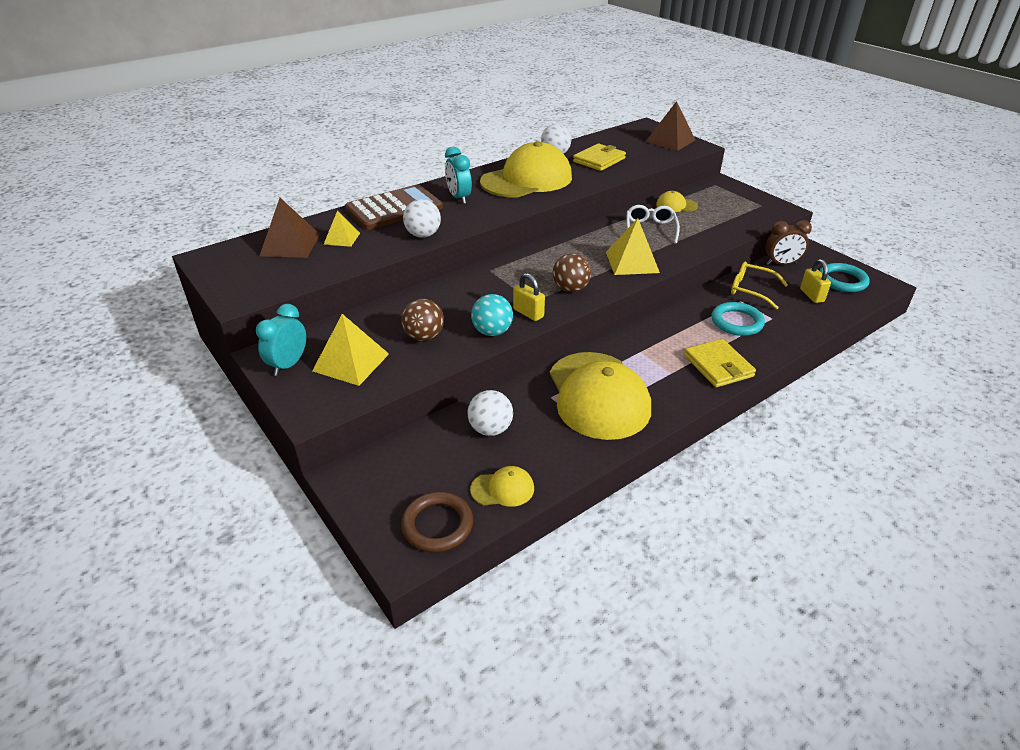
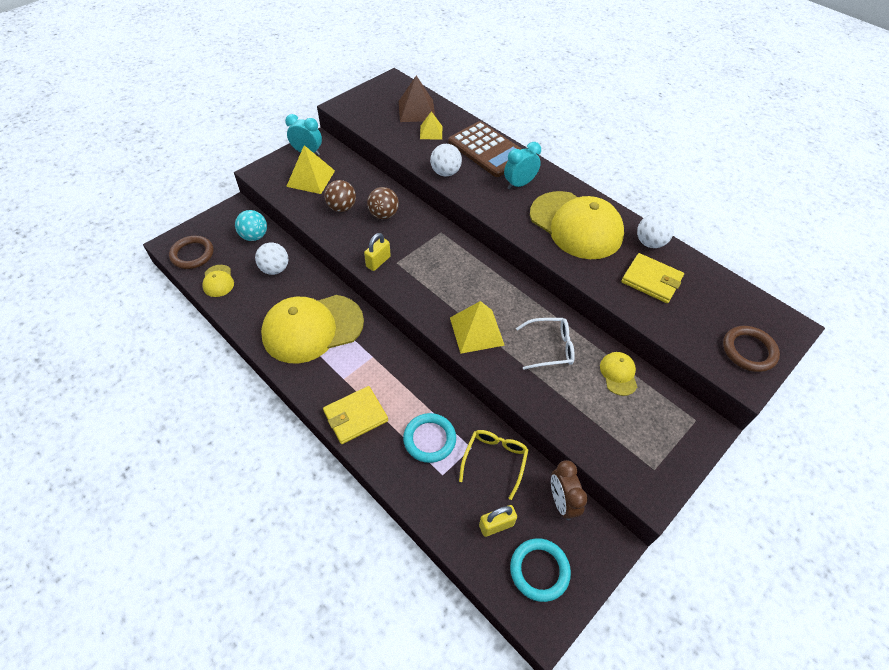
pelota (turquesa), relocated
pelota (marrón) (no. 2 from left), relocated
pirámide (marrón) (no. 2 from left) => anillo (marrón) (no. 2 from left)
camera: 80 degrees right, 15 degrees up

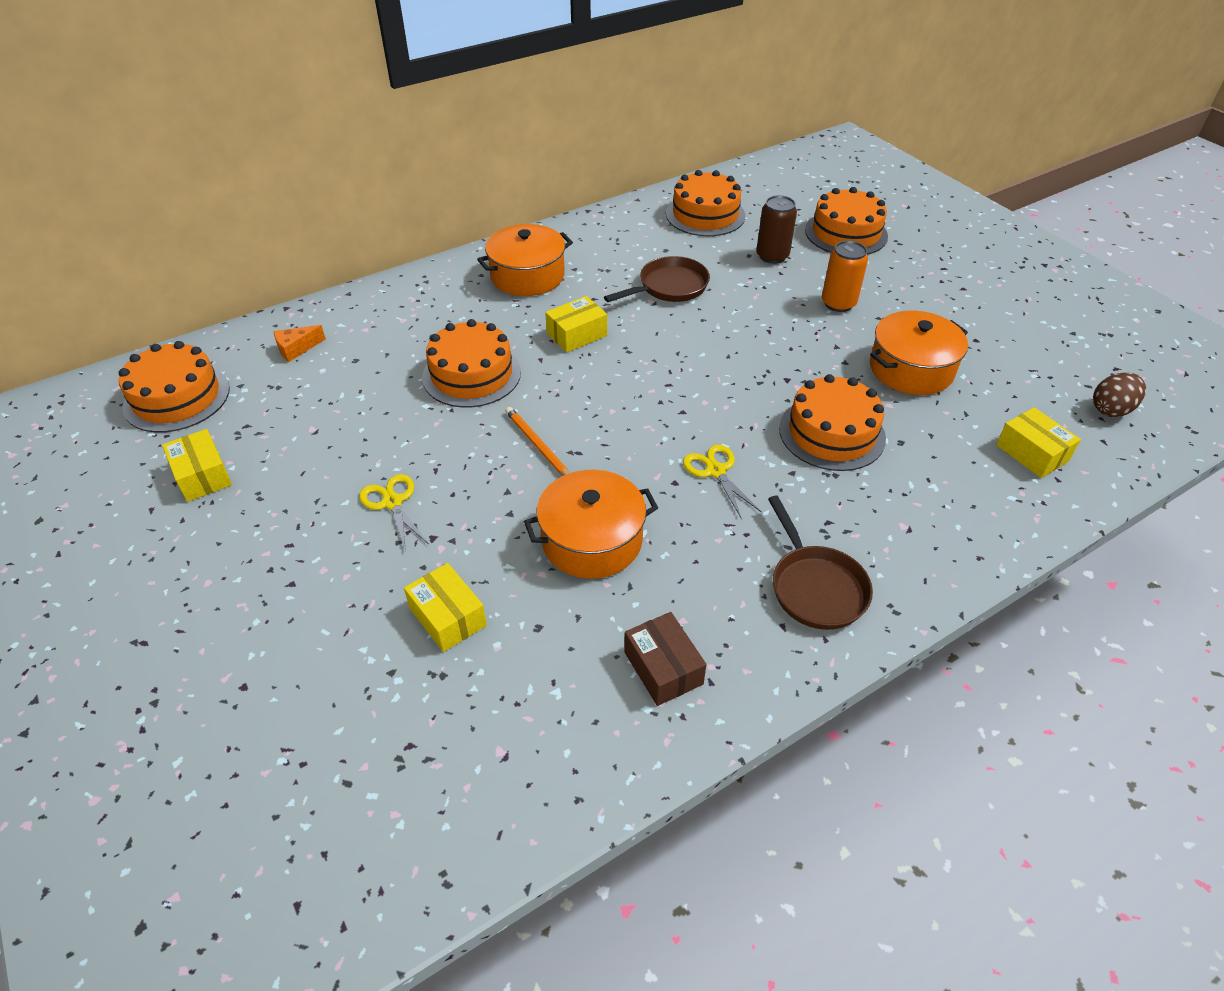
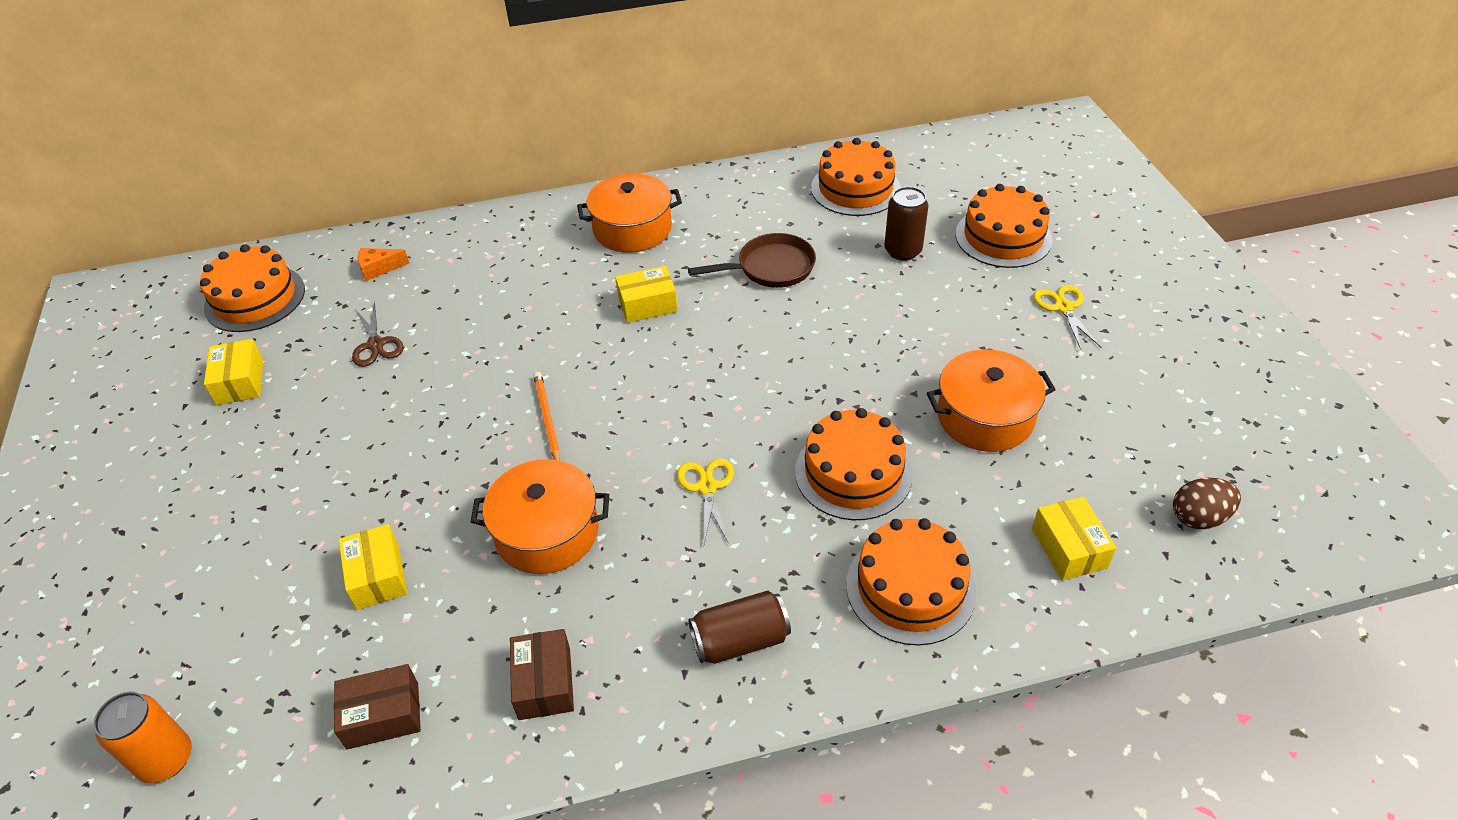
tijeras (amarillo) (no. 1 from left in the first image) => tijeras (amarillo) (no. 2 from left), relocated
tarta (naranja) (no. 2 from left in the first image) => tarta (naranja) (no. 4 from left), relocated
sartén (marrón) (no. 2 from left) => lata (marrón) (no. 1 from left)
lata (naranja), relocated
nothing => caja (marrón) (no. 1 from left)
nothing => tijeras (marrón)
camera: 20 degrees right, 0 degrees up

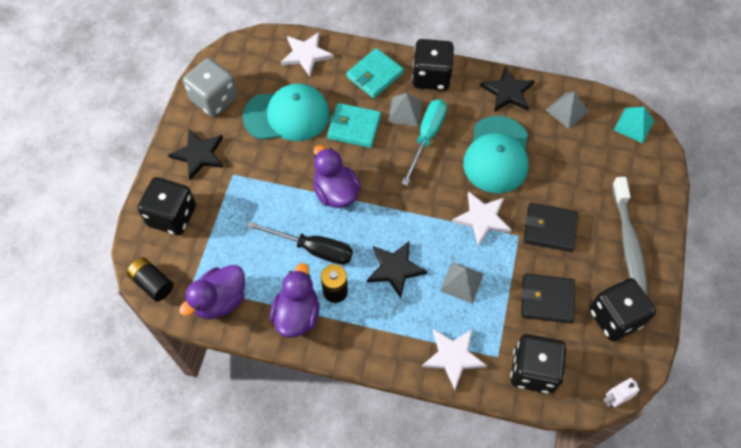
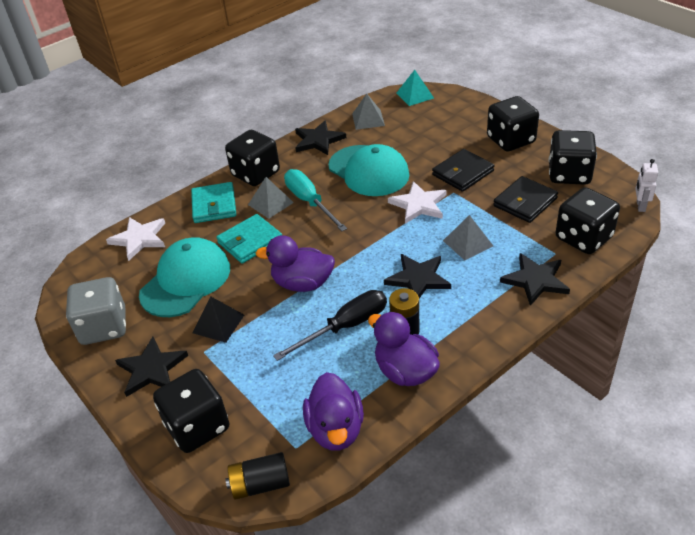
estrella (blanco) (no. 2 from left) => estrella (negro) (no. 4 from left)
cepillo de dientes (gris) => dado (negro) (no. 3 from left)
nothing => pirámide (negro)
camera: 50 degrees left, 20 degrees down

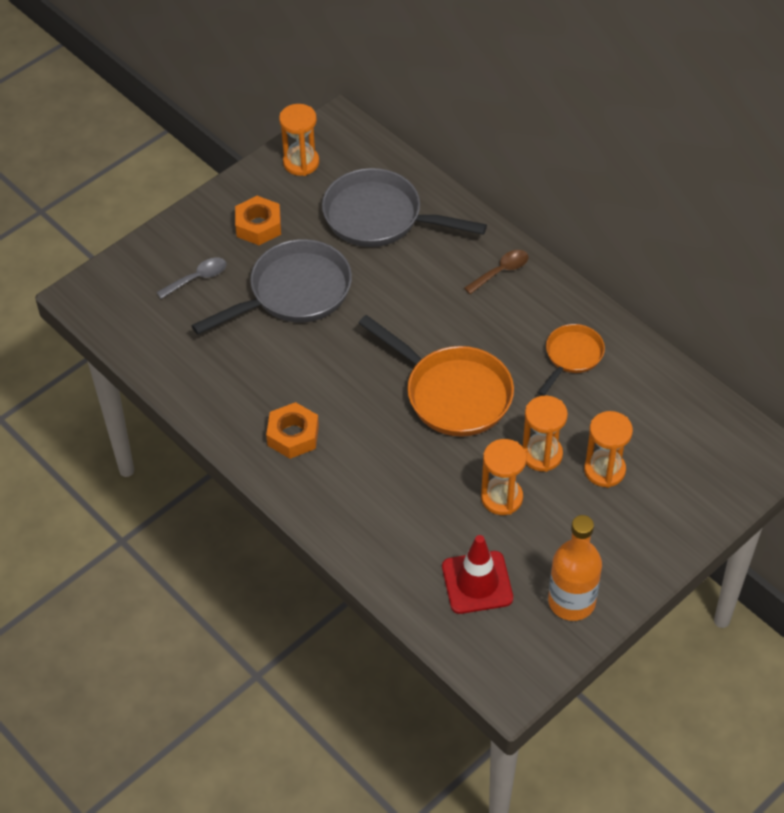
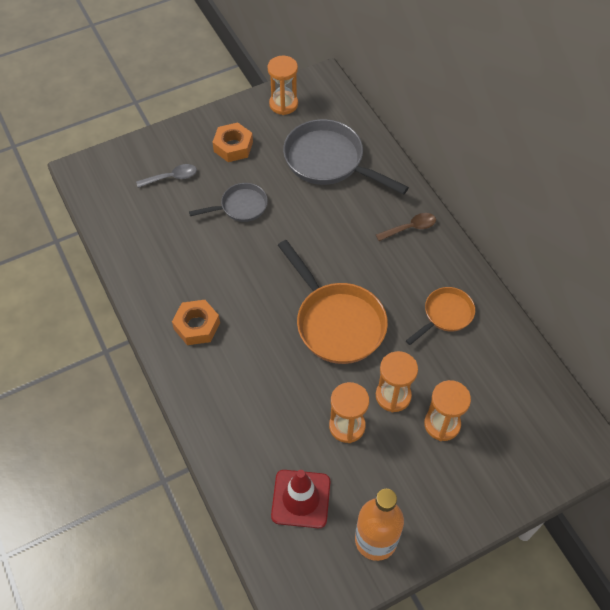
sartén (gris) (no. 1 from left), x0.56
camera: 15 degrees right, 5 degrees up

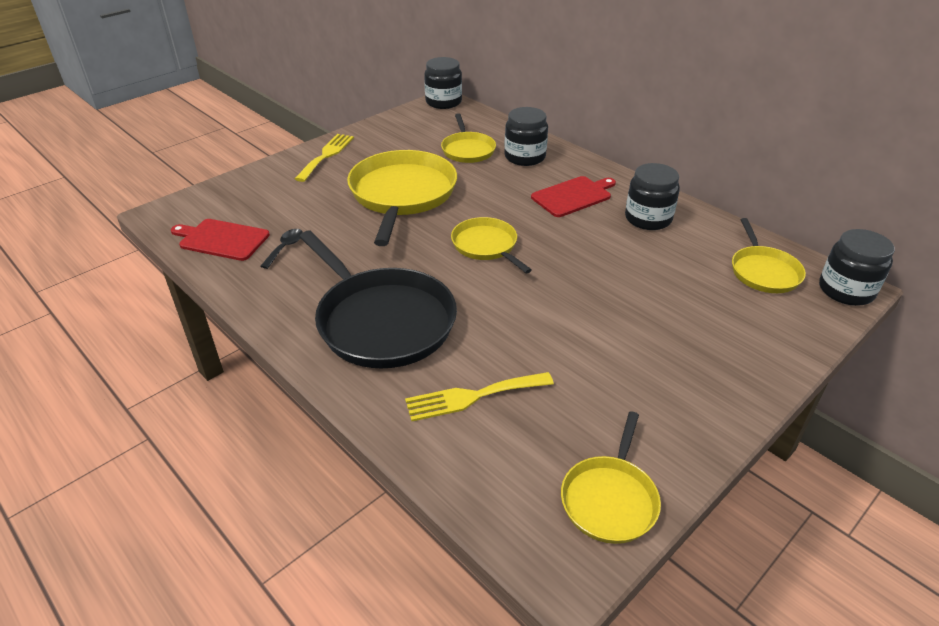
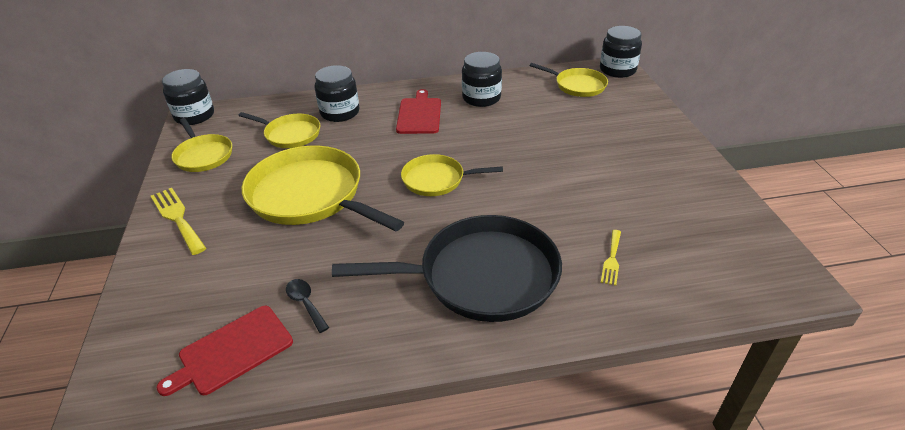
tenedor (amarillo) (no. 2 from left), x0.59
sartén (amarillo) (no. 4 from left in the first image) => sartén (amarillo) (no. 1 from left), relocated
camera: 55 degrees left, 0 degrees up

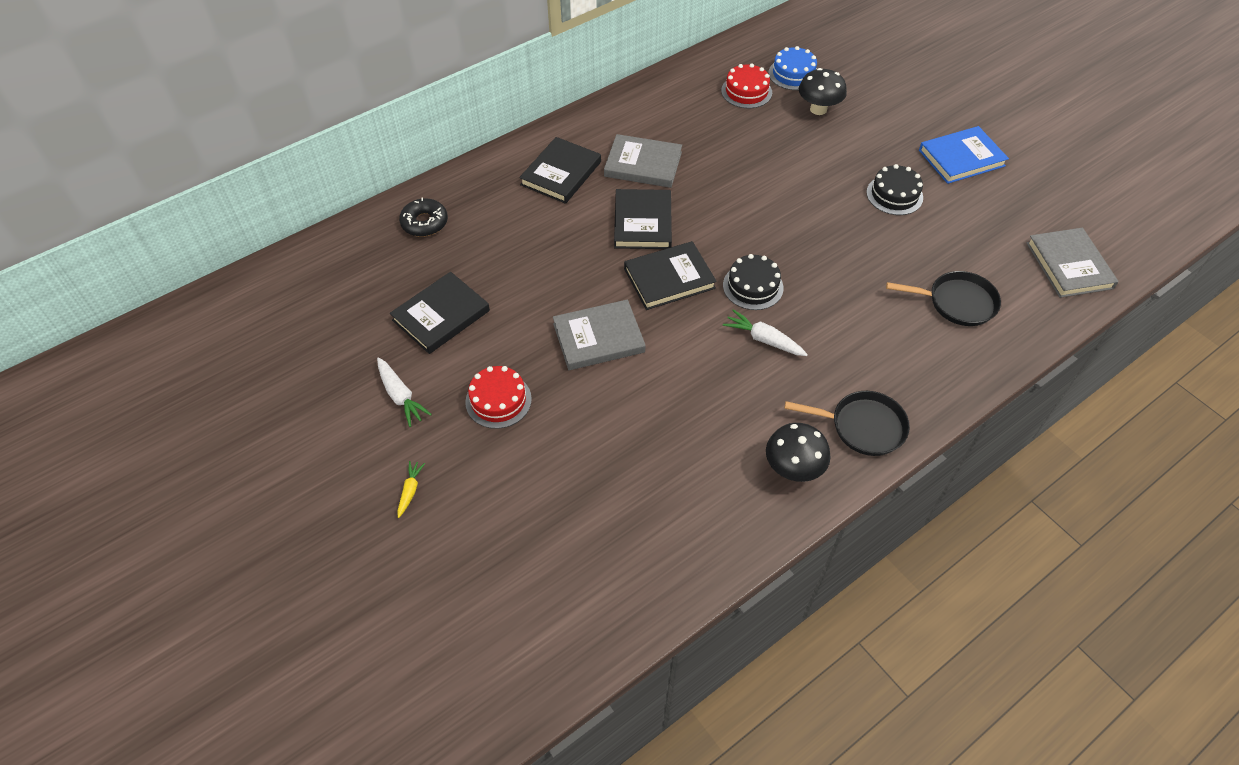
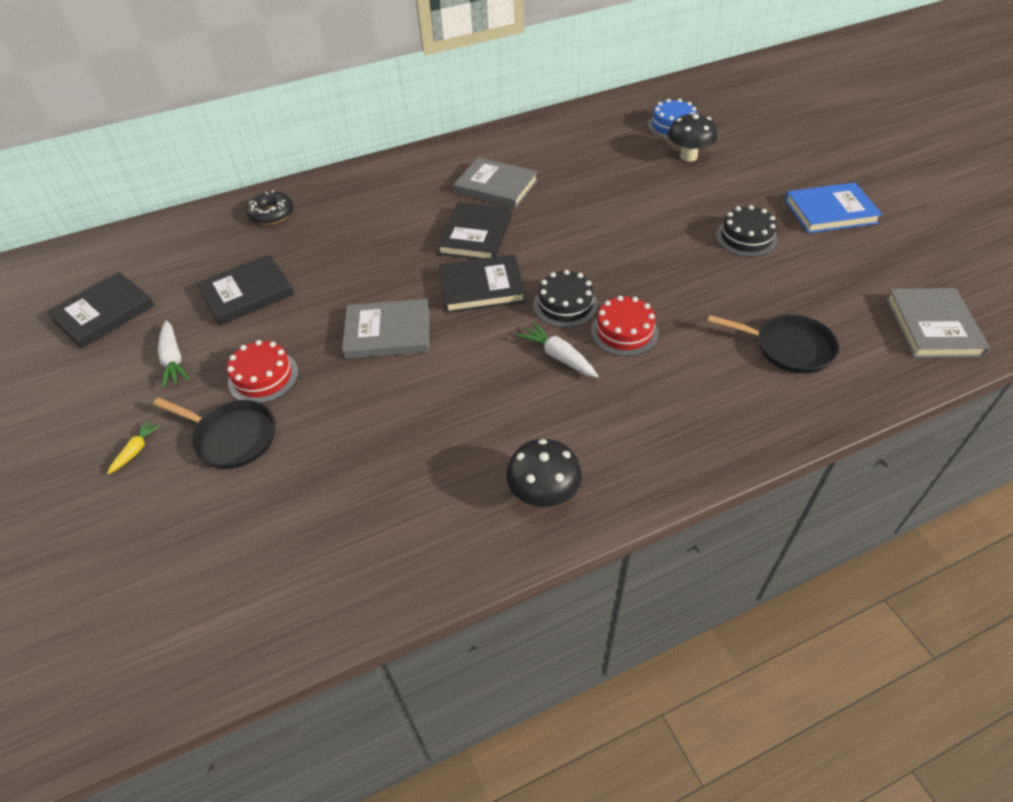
libro (negro) (no. 2 from left in the first image) => libro (negro) (no. 1 from left), relocated
tarta (rojo) (no. 2 from left), relocated
sartén (negro) (no. 1 from left), relocated
camera: 15 degrees right, 5 degrees down

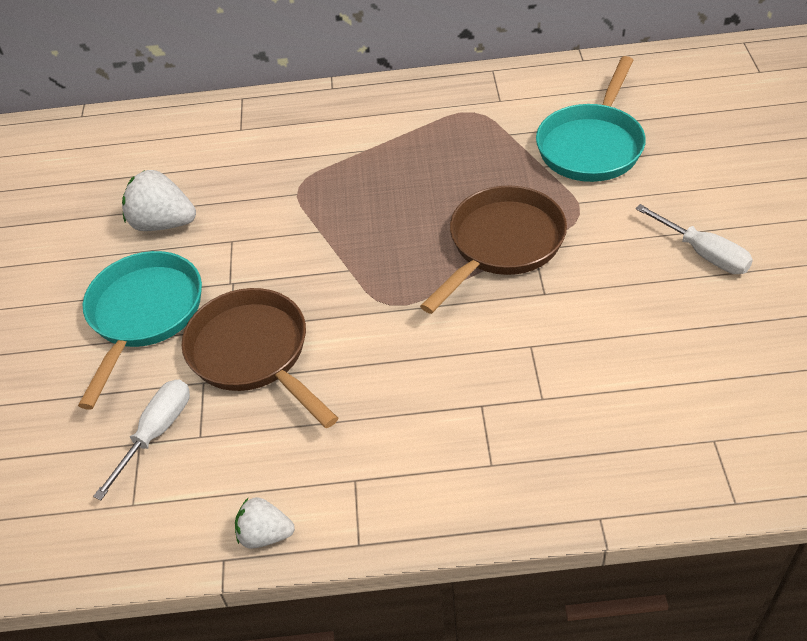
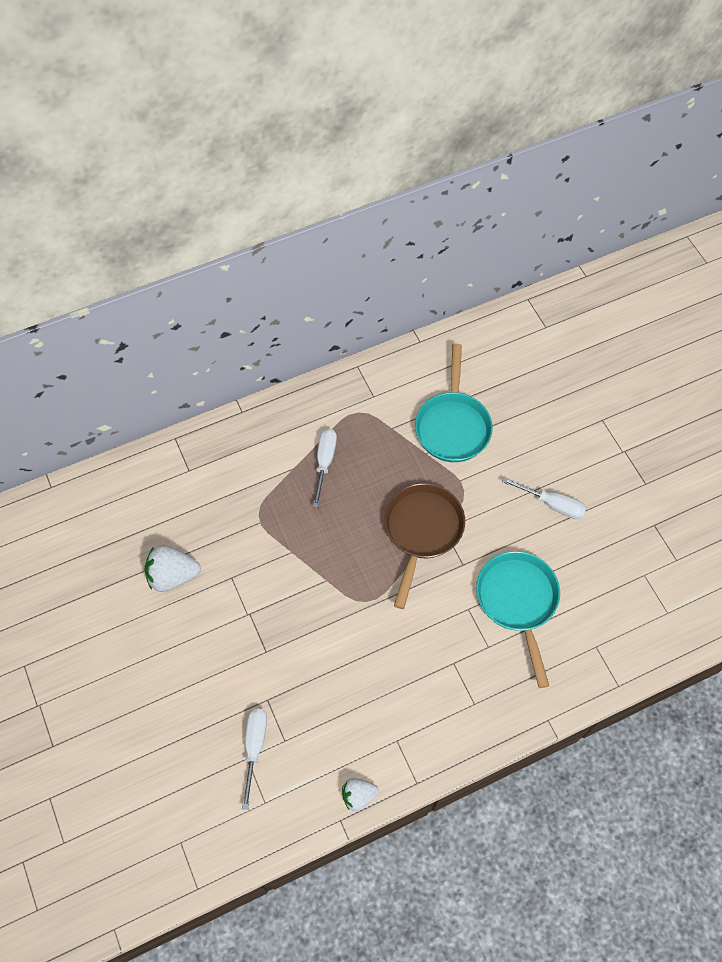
sartén (turquesa) (no. 1 from left in the first image) => sartén (turquesa) (no. 2 from left), relocated
sartén (marrón) (no. 1 from left) => nothing
nothing => destornillador (blanco) (no. 2 from left)
camera: 25 degrees left, 15 degrees up

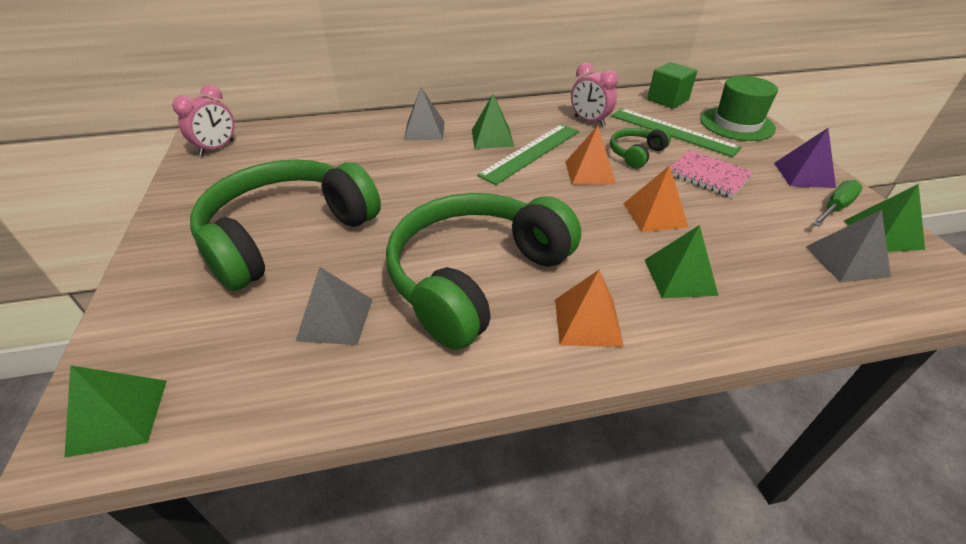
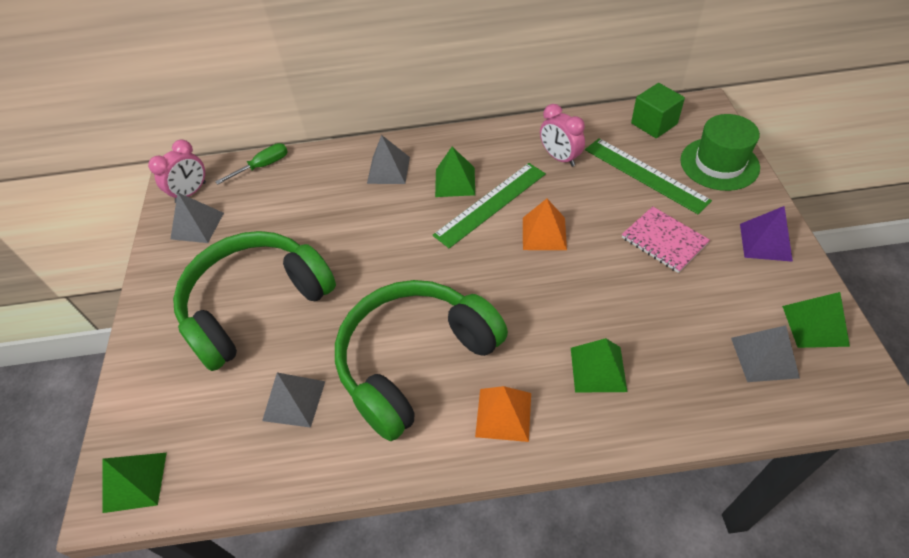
auriculares (verde) (no. 3 from left) => nothing
pirámide (naranja) (no. 3 from left) => nothing
destornillador (verde), relocated
nothing => pirámide (gris) (no. 1 from left)
camera: 10 degrees right, 10 degrees up

